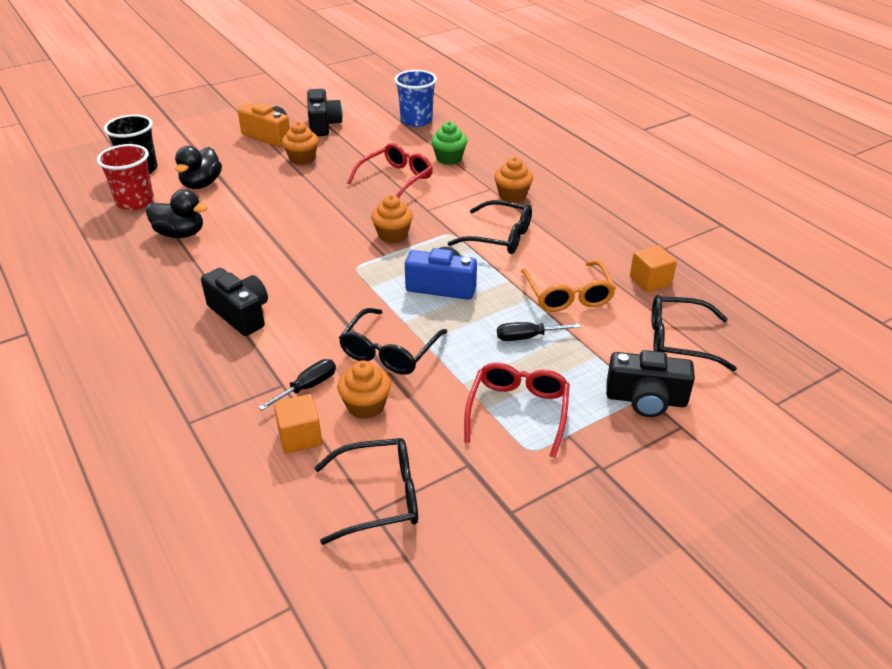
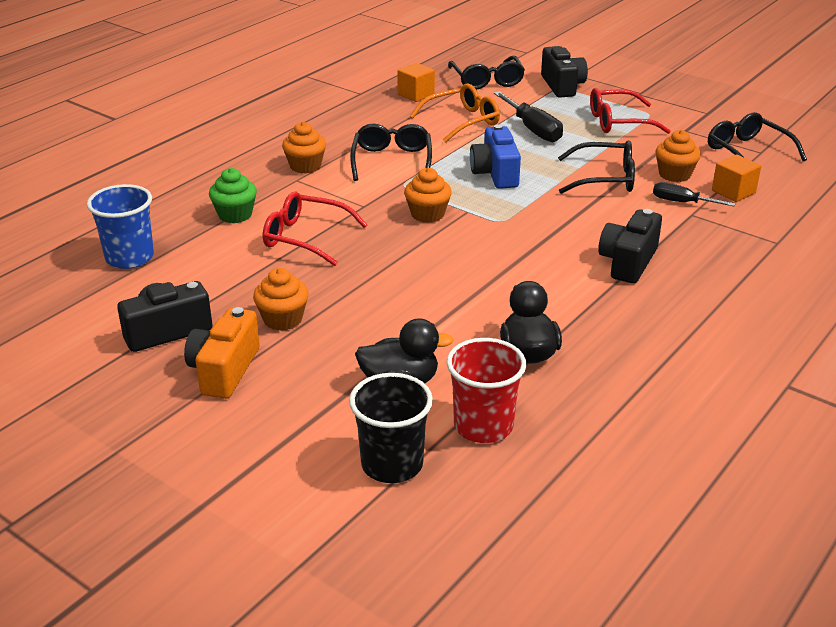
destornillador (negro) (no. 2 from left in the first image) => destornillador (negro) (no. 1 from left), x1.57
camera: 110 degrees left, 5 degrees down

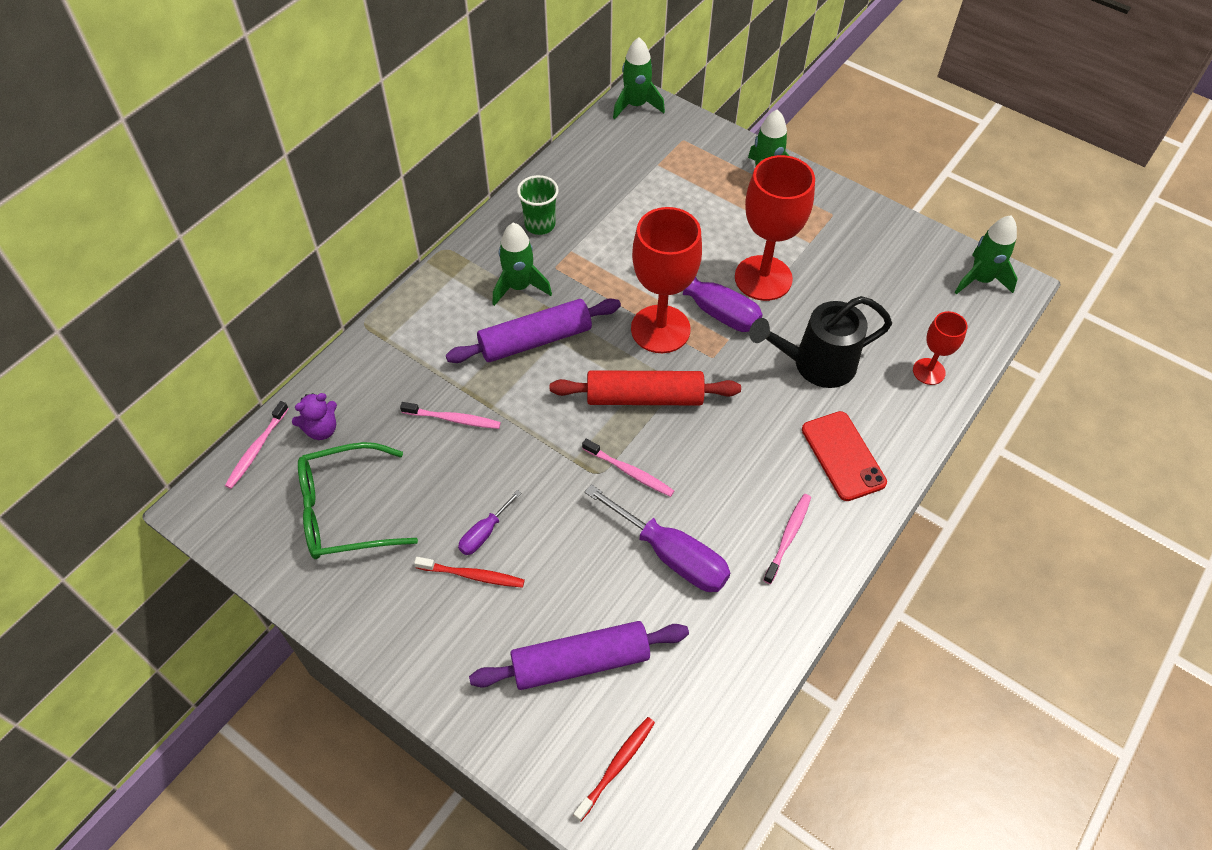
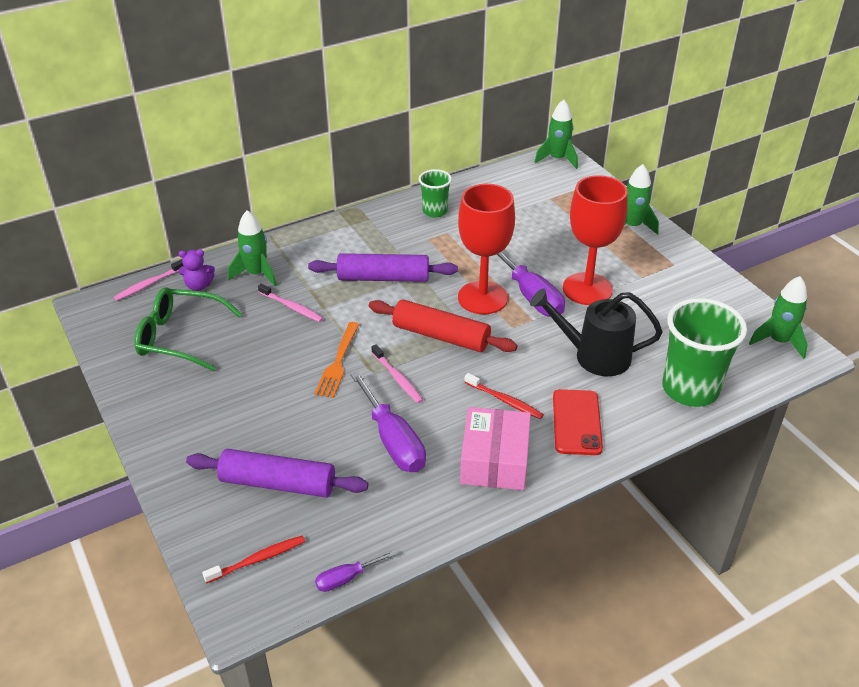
cepillo de dientes (rojo) (no. 1 from left in the first image) => cepillo de dientes (rojo) (no. 2 from left), relocated
destornillador (morado) (no. 1 from left), relocated
cohete (verde) (no. 1 from left), relocated
cepillo de dientes (rosa) (no. 4 from left) => caja (rosa)
copa (rojo) (no. 3 from left) => vaso (verde) (no. 2 from left)
nothing => tenedor (naranja)
camera: 25 degrees right, 15 degrees down

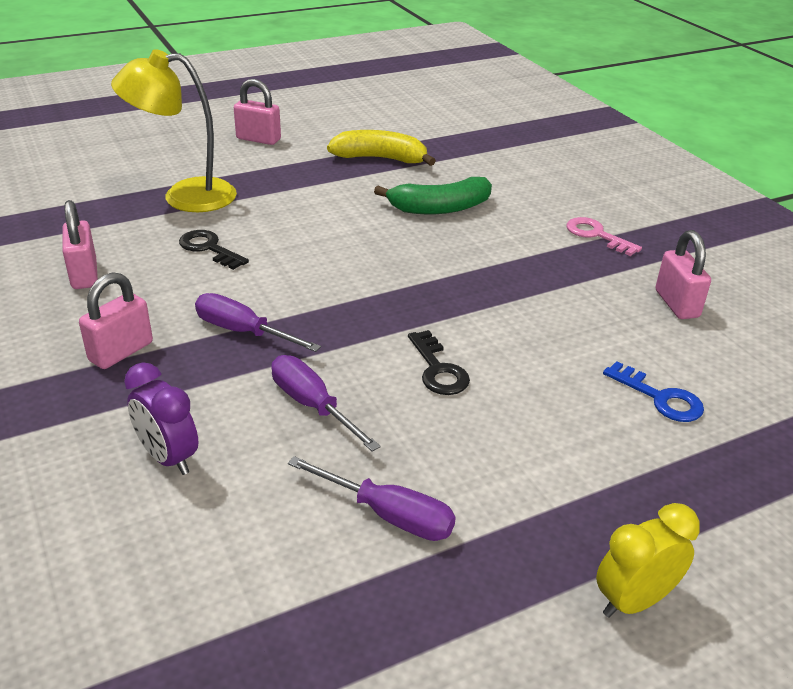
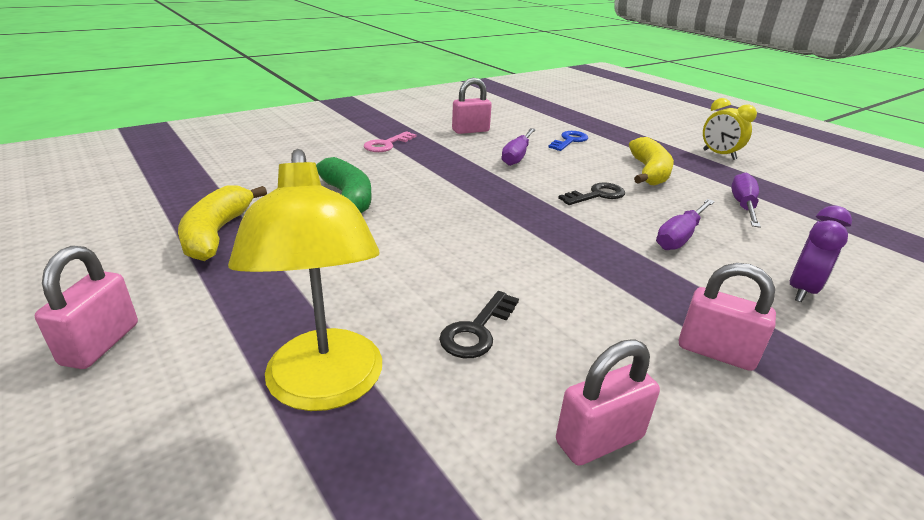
destornillador (morado) (no. 1 from left), relocated
nothing => plátano (amarillo) (no. 2 from left)
camera: 100 degrees left, 5 degrees down

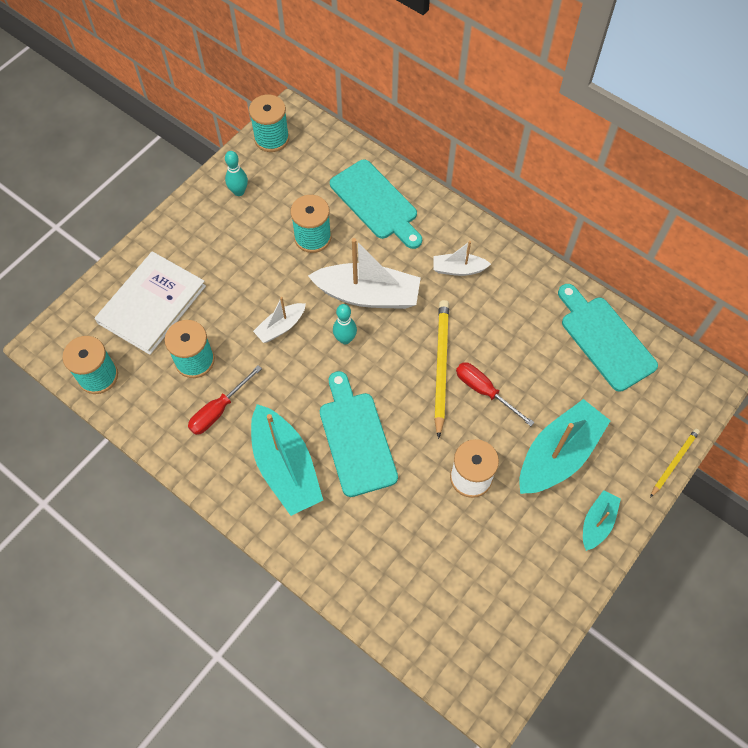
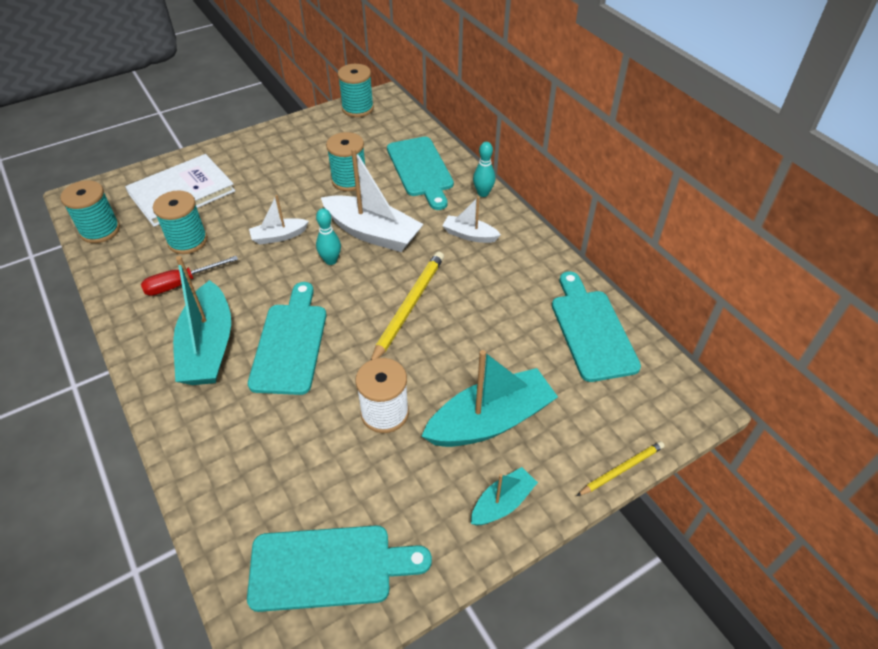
bolo (turquesa) (no. 1 from left in the first image) => bolo (turquesa) (no. 2 from left), relocated
destornillador (rojo) (no. 2 from left) => nothing
nothing => tabla de cortar (turquesa) (no. 2 from left)
camera: 20 degrees right, 15 degrees down

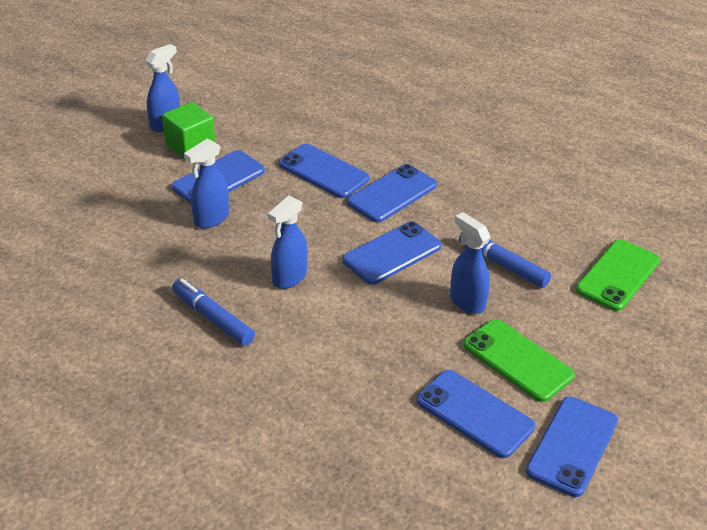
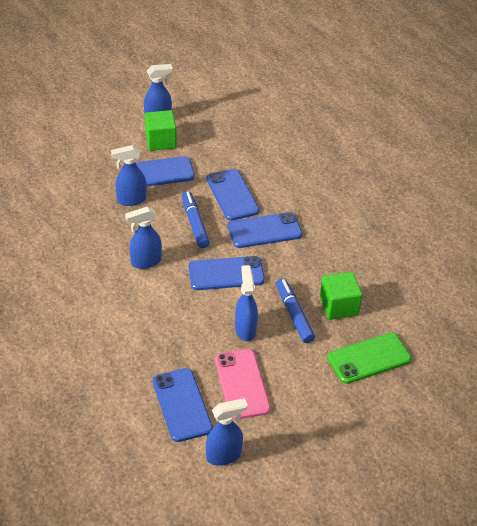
rotulador (azul) (no. 1 from left), relocated
móvil (verde) (no. 1 from left) => móvil (rosa)
móvil (azul) (no. 6 from left) => pulverizador (azul) (no. 4 from left)
nothing => cubo (verde) (no. 2 from left)
camera: 30 degrees right, 5 degrees up

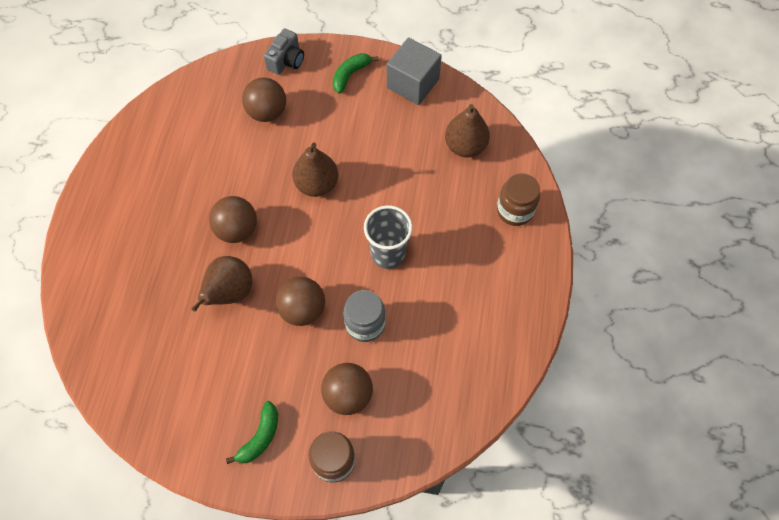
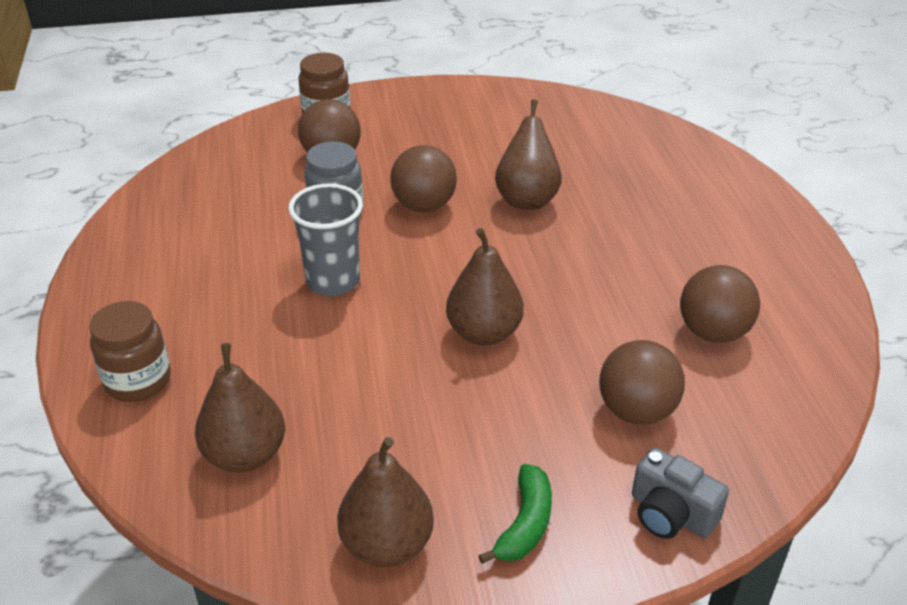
pelota (marrón) (no. 1 from left in the first image) => pelota (marrón) (no. 4 from left), relocated
plátano (verde) (no. 1 from left) => nothing
cámara (gris), 60 degrees counterclockwise
cubo (gris) => pera (marrón) (no. 2 from left)
camera: 160 degrees right, 25 degrees down

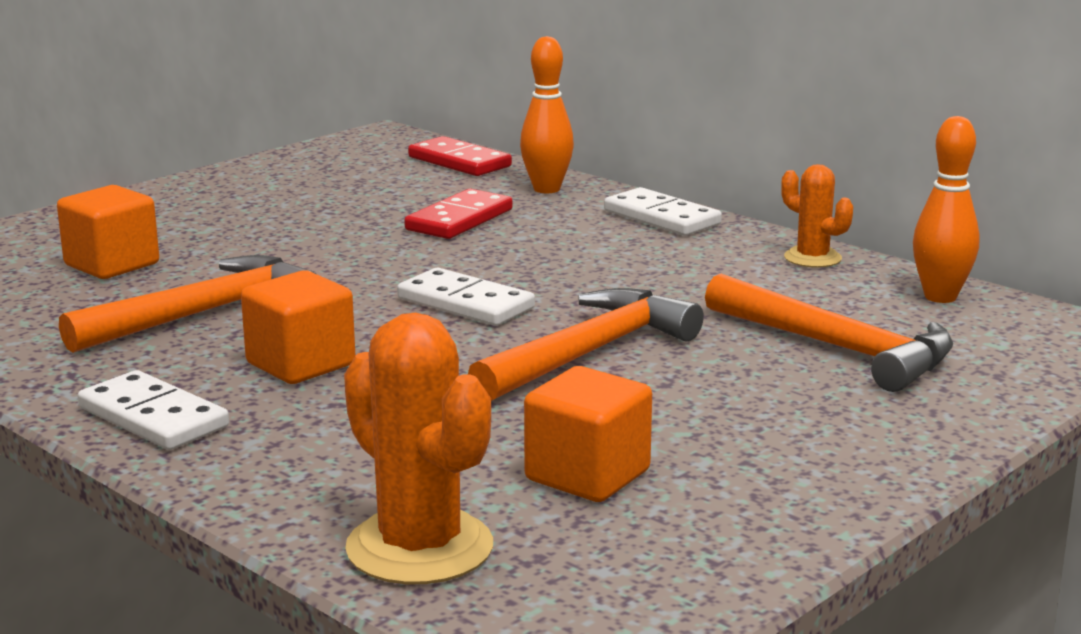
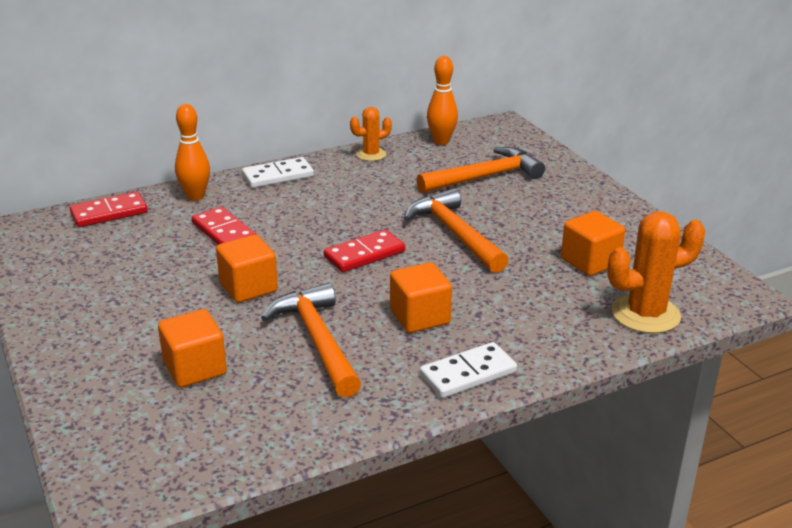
ficha de dominó (blanco) (no. 2 from left) => ficha de dominó (rojo) (no. 3 from left)
nothing => cubo (naranja) (no. 2 from left)
camera: 70 degrees left, 10 degrees up

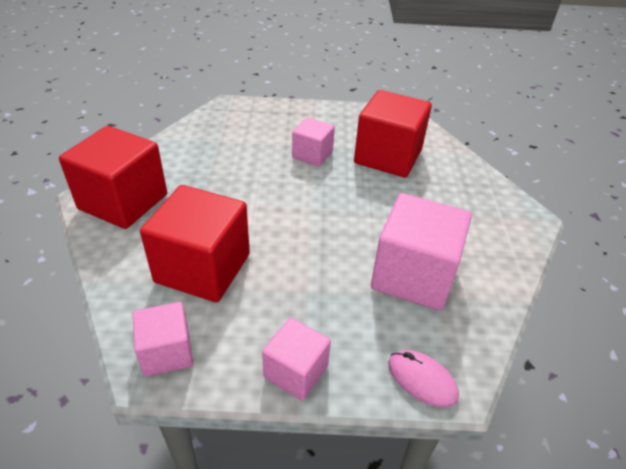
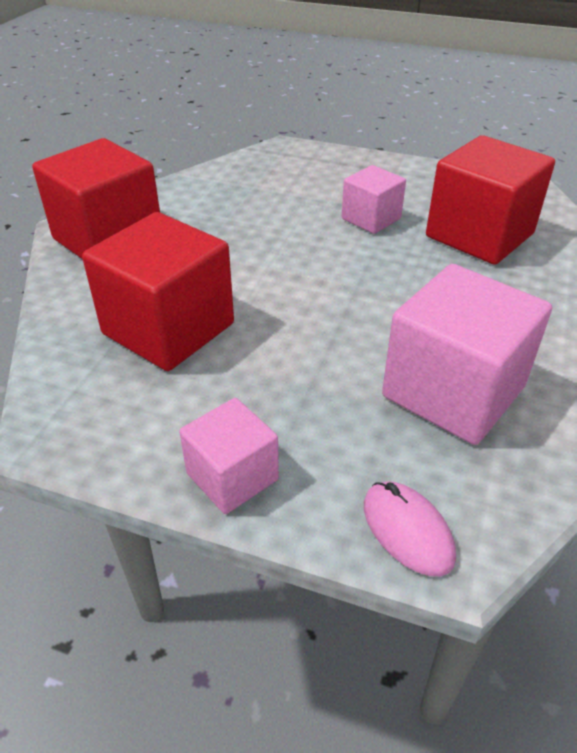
cubo (rosa) (no. 1 from left) => nothing
camera: 20 degrees right, 0 degrees up

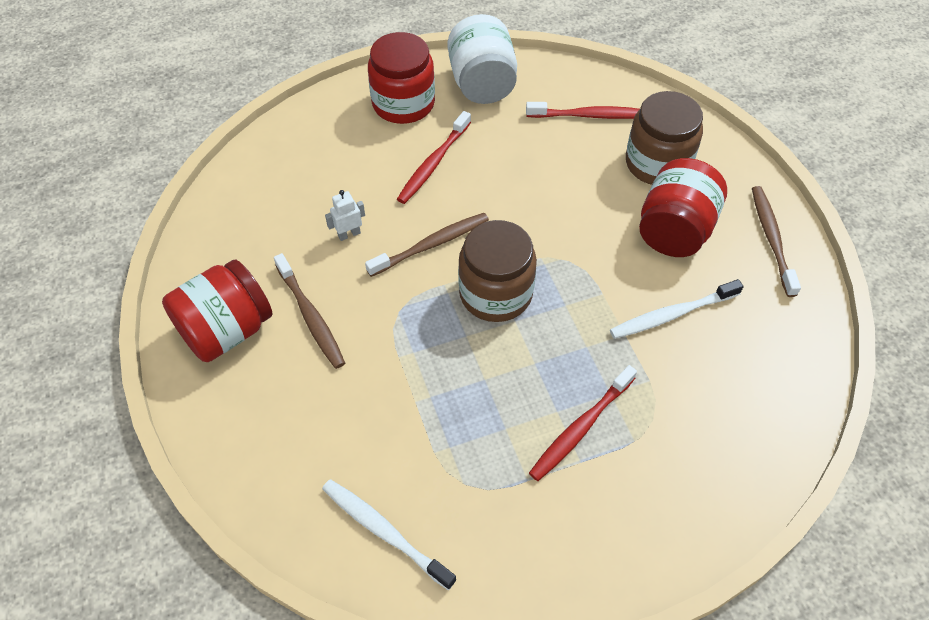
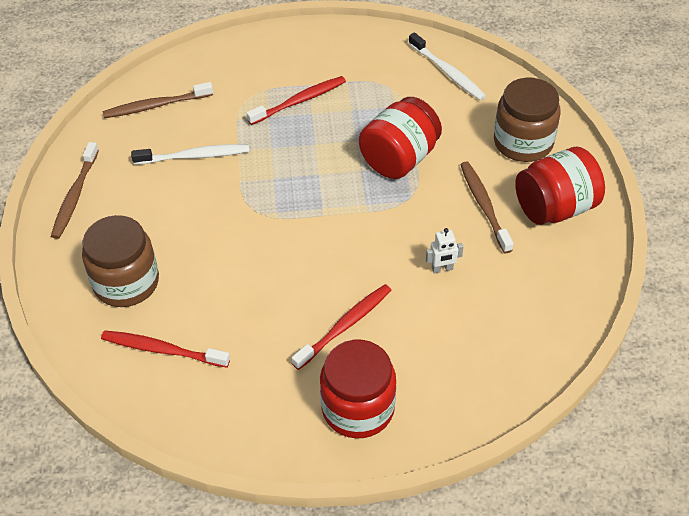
cepillo de dientes (marrón) (no. 2 from left), relocated
tarro (blanco) => nothing
tarro (marrón) (no. 1 from left in the first image) => tarro (marrón) (no. 2 from left), relocated
tarro (rojo) (no. 3 from left in the first image) => tarro (rojo) (no. 2 from left), relocated
camera: 165 degrees left, 5 degrees down

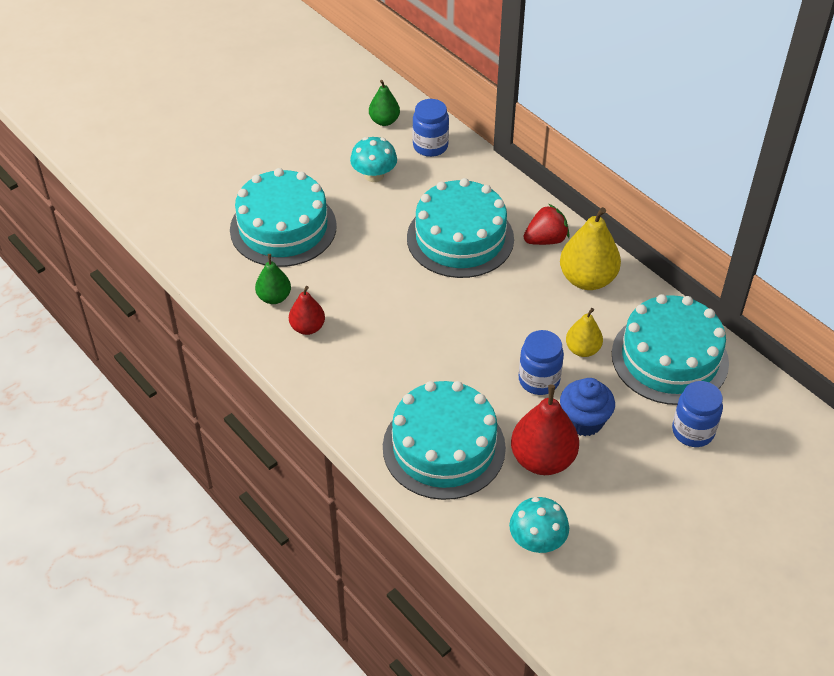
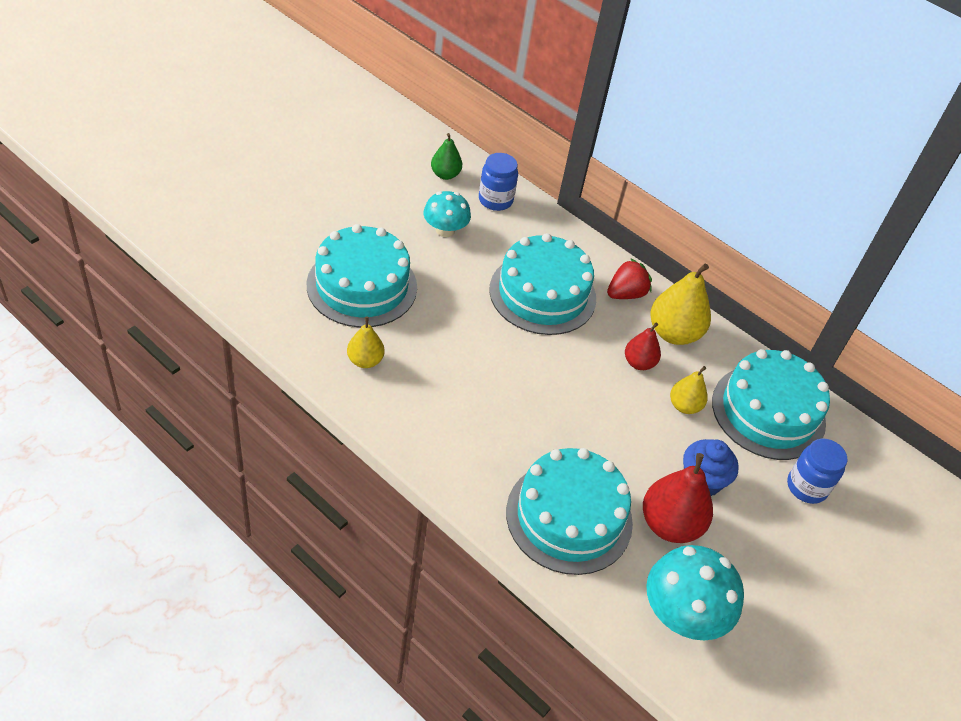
pera (verde) (no. 1 from left) => pera (amarillo) (no. 1 from left)
pera (rojo) (no. 1 from left), relocated
seta (turquesa) (no. 2 from left), x1.55
tarro (azul) (no. 2 from left) => nothing
camera: 15 degrees left, 0 degrees up

